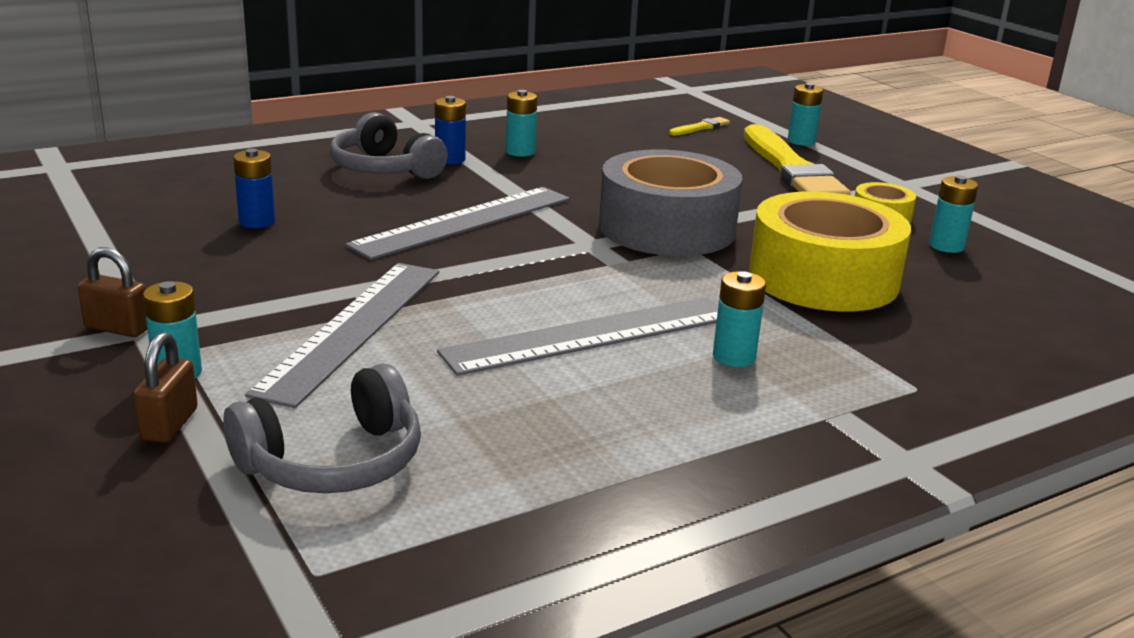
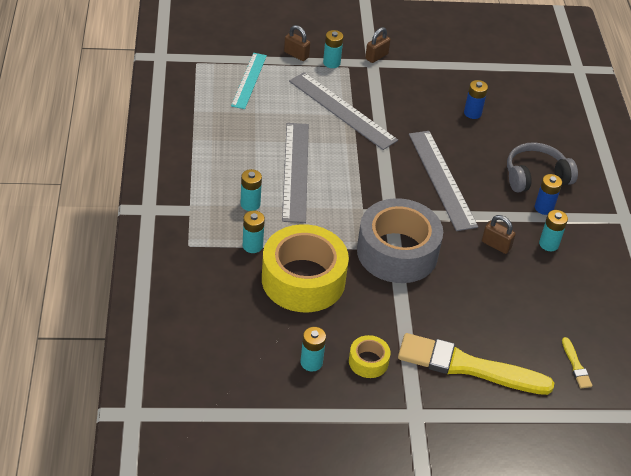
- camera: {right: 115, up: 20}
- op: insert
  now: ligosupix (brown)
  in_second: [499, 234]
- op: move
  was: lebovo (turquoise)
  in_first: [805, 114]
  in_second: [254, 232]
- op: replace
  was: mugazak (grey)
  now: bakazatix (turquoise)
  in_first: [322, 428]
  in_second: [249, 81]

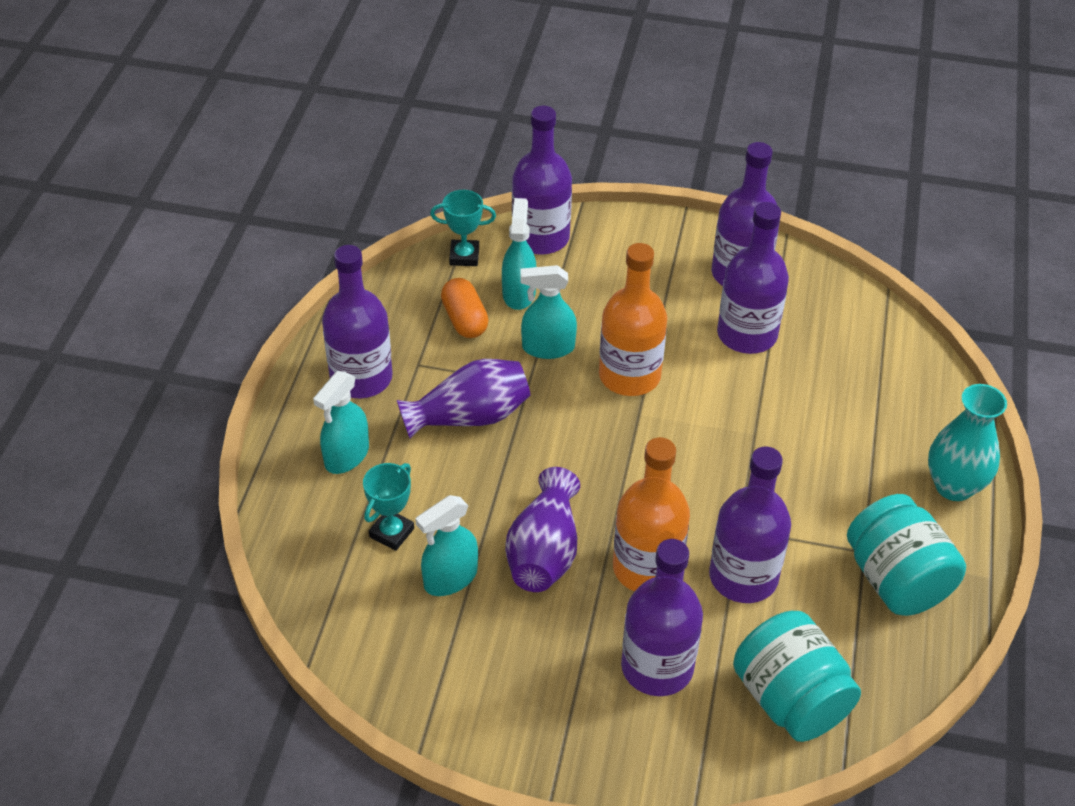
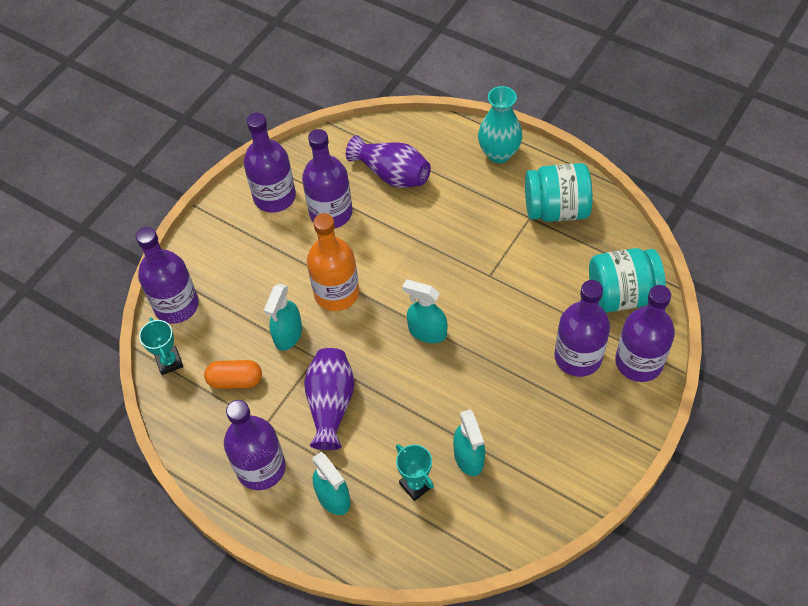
- camera: {right: -65, up: 10}
- op: delete
  was: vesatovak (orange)
  in_first: [651, 514]
- op: move
  was: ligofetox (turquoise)
  in_first: [519, 254]
  in_second: [424, 311]
- op: move
  was: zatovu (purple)
  in_first: [542, 529]
  in_second: [388, 161]
- op: move
  was: vesatovak (purple)
  in_first: [750, 525]
  in_second: [645, 333]
- op: rotate
  was: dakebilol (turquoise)
  in_first: [463, 228]
  in_second: [161, 346]
  clockwise: -45

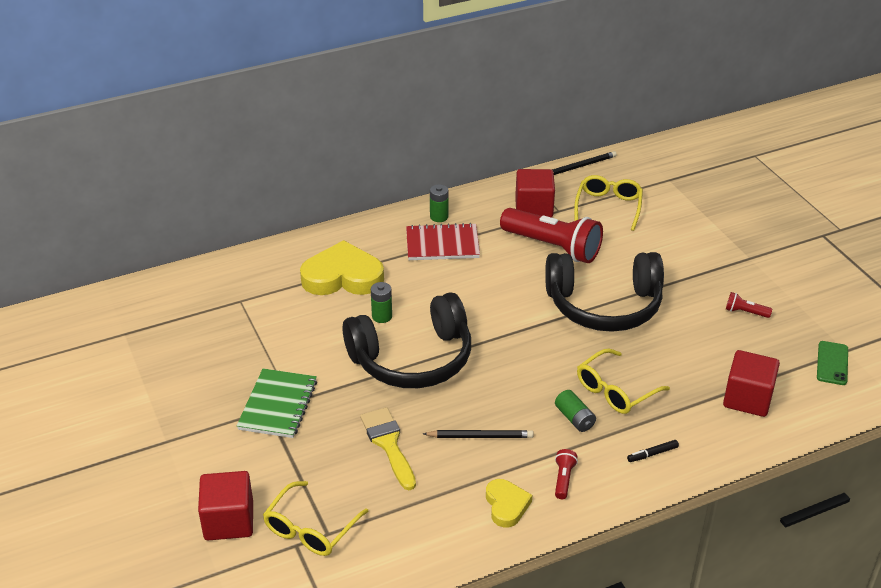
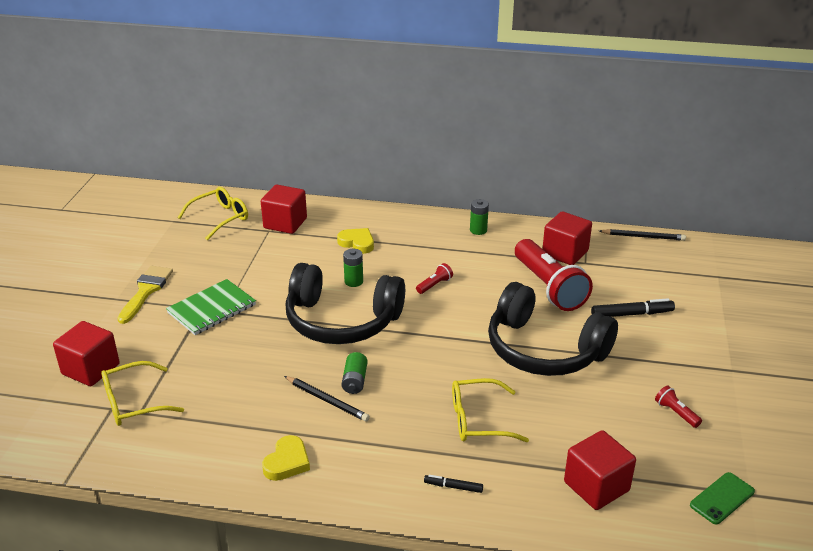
- camera: {right: 35, up: -5}
- op: delete
  was: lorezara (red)
  in_first: [443, 241]
- op: insert
  now: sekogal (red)
  in_second: [284, 209]
- op: insert
  now: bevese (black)
  in_second: [633, 307]
- op: move
  was: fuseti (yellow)
  in_first: [388, 448]
  in_second: [145, 295]
- op: move
  was: lebovo (green)
  in_first: [575, 411]
  in_second: [355, 373]
- op: move
  was: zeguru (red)
  in_first: [566, 474]
  in_second: [434, 278]
- op: move
  was: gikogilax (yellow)
  in_first: [608, 203]
  in_second: [212, 213]
- op: resize
  was: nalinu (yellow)
  in_first: [342, 267]
  in_second: [355, 241]
  ratio: 0.54

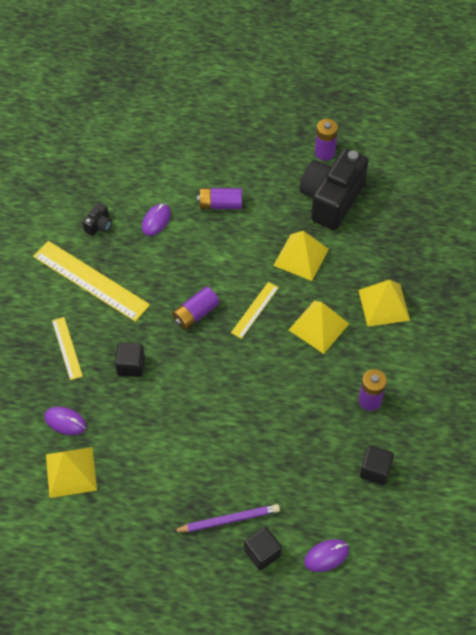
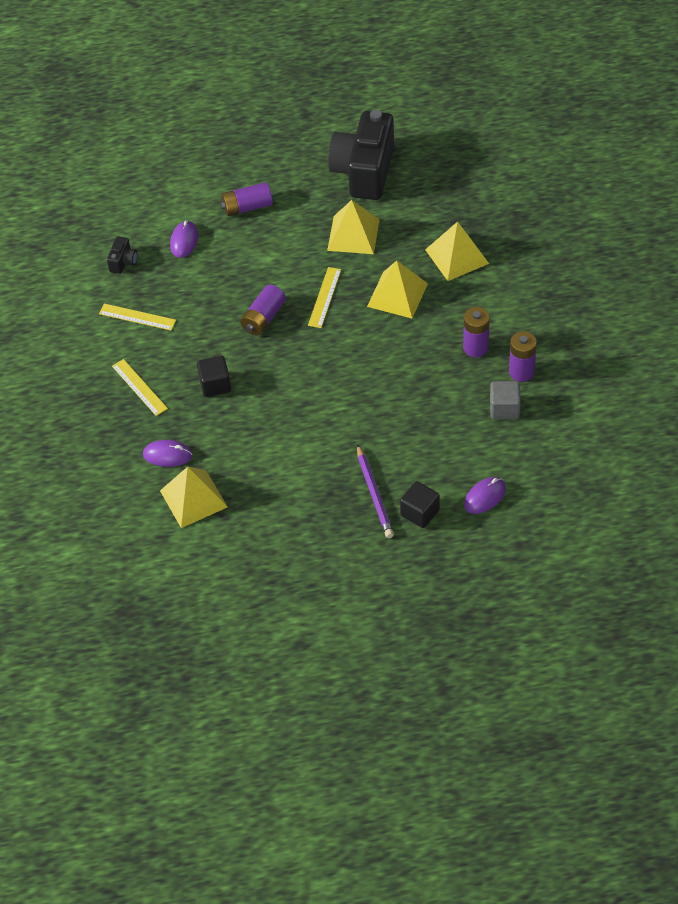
- camera: {right: -15, up: -5}
- op: move
  was: lebovo (purple)
  in_first: [326, 140]
  in_second: [523, 356]
- op: recolor
  was: sekogal (black)
  now: sekogal (grey)
  in_first: [376, 465]
  in_second: [505, 400]
- op: rotate
  was: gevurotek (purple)
  in_first: [226, 518]
  in_second: [375, 491]
  clockwise: 105
- op: resize
  was: bakazatix (yellow)
  in_first: [91, 281]
  in_second: [137, 317]
  ratio: 0.53

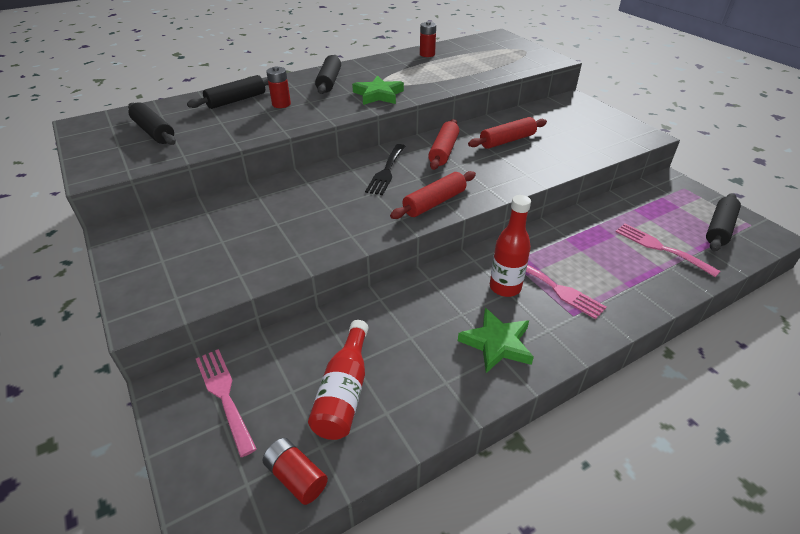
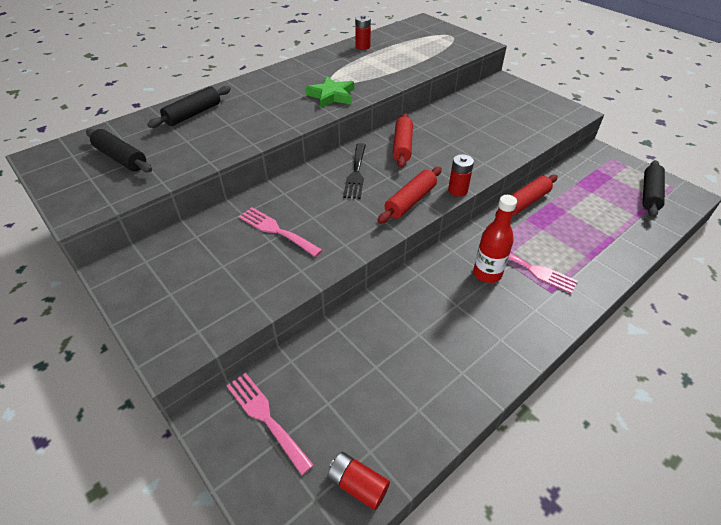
- camera: {right: -10, up: 5}
- op: delete
  was: vesatovak (red)
  in_first: [338, 380]
- op: delete
  was: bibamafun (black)
  in_first: [328, 74]
- op: delete
  was: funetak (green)
  in_first: [496, 340]
- op: move
  was: lebovo (red)
  in_first: [278, 87]
  in_second: [461, 175]
- op: move
  was: bibamafun (red)
  in_first: [507, 133]
  in_second: [526, 196]
- op: move
  was: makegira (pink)
  in_first: [667, 250]
  in_second: [280, 232]

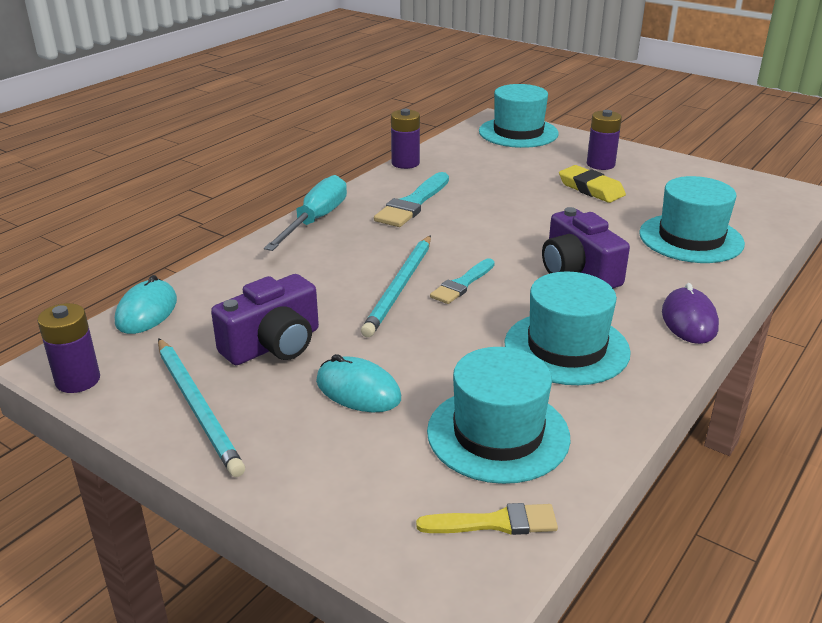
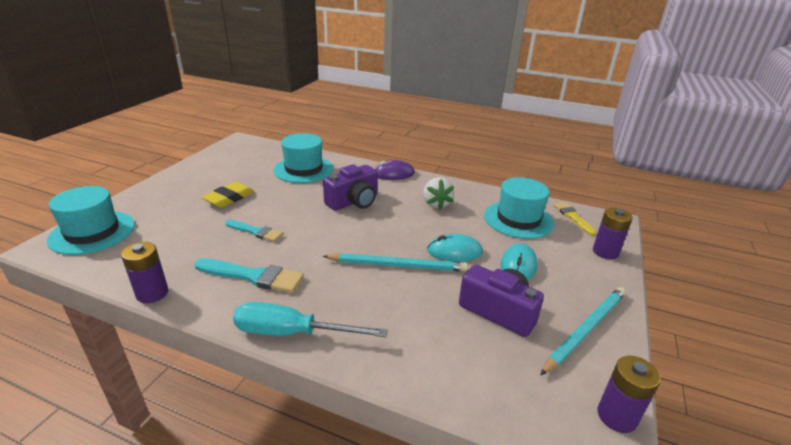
- camera: {right: -105, up: 0}
- op: move
  was: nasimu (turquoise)
  in_first: [146, 304]
  in_second: [455, 248]
- op: move
  was: fuseti (turquoise)
  in_first: [462, 281]
  in_second: [254, 231]
- op: move
  was: lebovo (purple)
  in_first: [604, 140]
  in_second: [613, 233]
- op: replace
  was: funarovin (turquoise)
  now: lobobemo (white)
  in_first: [568, 328]
  in_second: [438, 193]

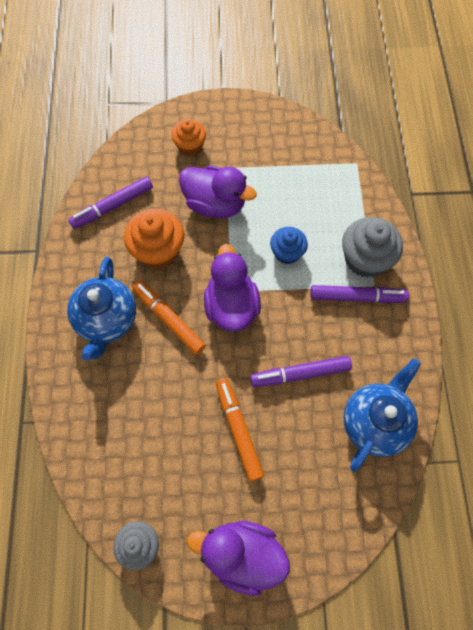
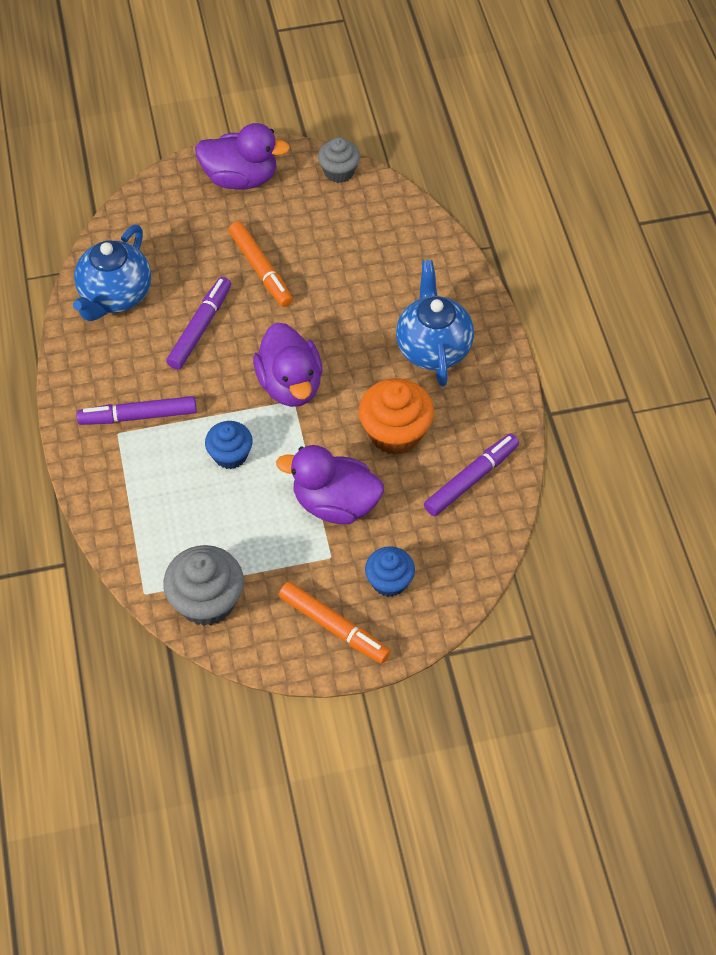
- camera: {right: 170, up: -10}
- op: move
  was: bevese (orange)
  in_first: [169, 317]
  in_second: [334, 623]
- op: move
  was: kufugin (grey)
  in_first: [372, 247]
  in_second: [203, 585]
- op: recolor
  was: kufugin (orange)
  now: kufugin (blue)
  in_first: [189, 137]
  in_second: [390, 571]
- op: rotate
  was: bevese (purple)
  in_first: [301, 371]
  in_second: [198, 323]
  clockwise: -45

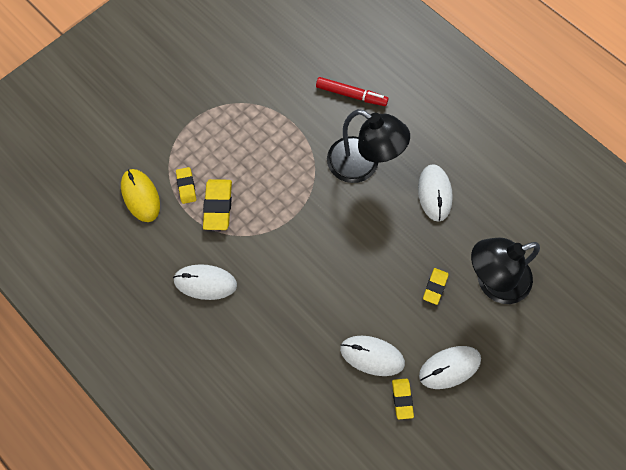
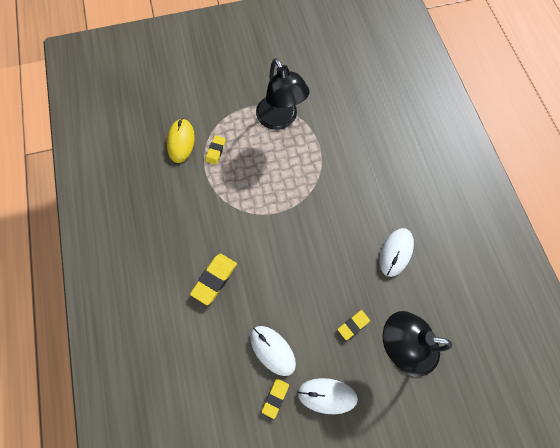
- camera: {right: 30, up: 0}
- op: delete
  was: nasimu (white)
  in_first: [205, 282]
- op: delete
  was: bevese (red)
  in_first: [352, 91]
- op: move
  was: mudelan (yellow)
  in_first: [217, 204]
  in_second: [213, 279]
- op: move
  was: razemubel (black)
  in_first: [368, 146]
  in_second: [283, 94]

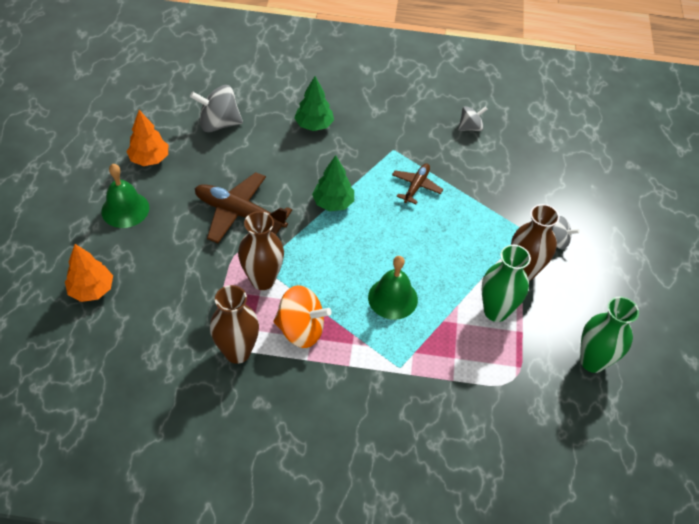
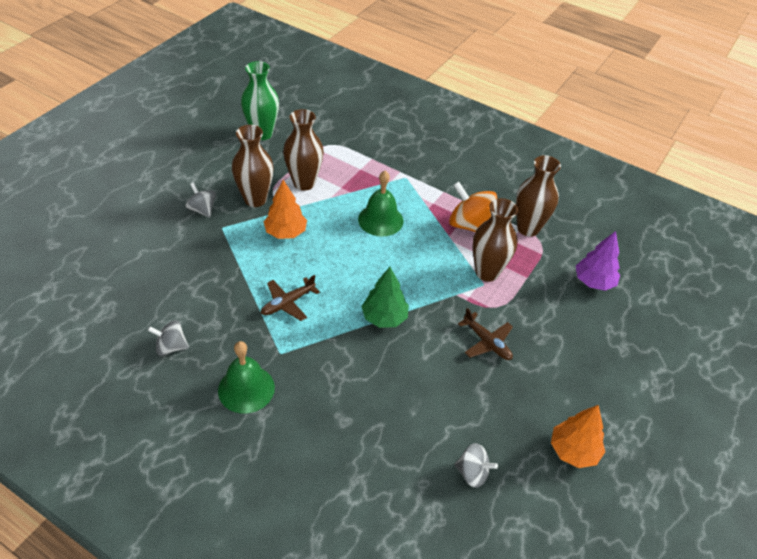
- camera: {right: -155, up: -5}
- op: delete
  was: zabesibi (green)
  in_first: [314, 103]
- op: insert
  now: zabesibi (purple)
  in_second: [598, 261]
- op: move
  was: zabesibi (orange)
  in_first: [89, 273]
  in_second: [285, 209]
- op: move
  was: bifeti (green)
  in_first: [125, 196]
  in_second: [246, 377]
- op: recolor
  was: zatovu (green)
  now: zatovu (brown)
  in_first: [506, 283]
  in_second: [303, 150]
- op: resize
  was: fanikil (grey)
  in_first: [216, 108]
  in_second: [476, 465]
  ratio: 0.6
- op: resize
  was: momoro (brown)
  in_first: [243, 207]
  in_second: [485, 334]
  ratio: 0.57

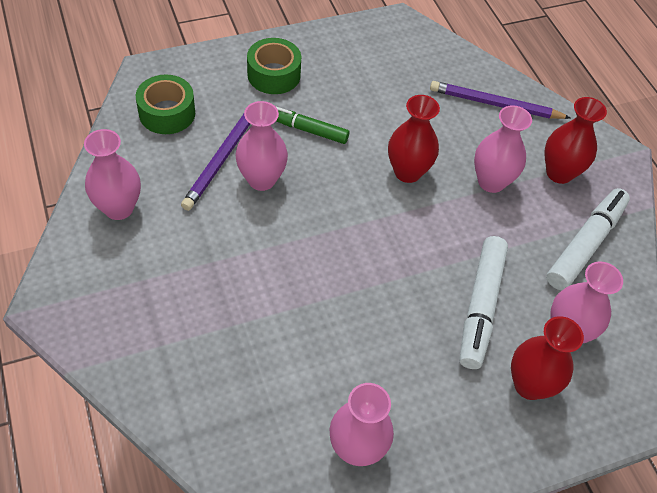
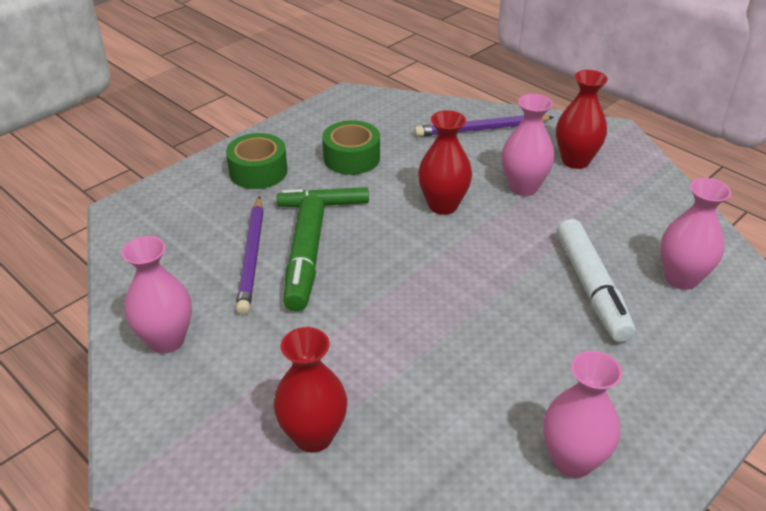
- camera: {right: -20, up: -15}
- op: delete
  was: bevese (white)
  in_first: [588, 239]
- op: move
  was: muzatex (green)
  in_first: [165, 104]
  in_second: [351, 147]
- op: move
  was: zatovu (red)
  in_first: [547, 358]
  in_second: [310, 390]
- op: replace
  was: zatovu (pink)
  now: bevese (green)
  in_first: [261, 146]
  in_second: [304, 253]

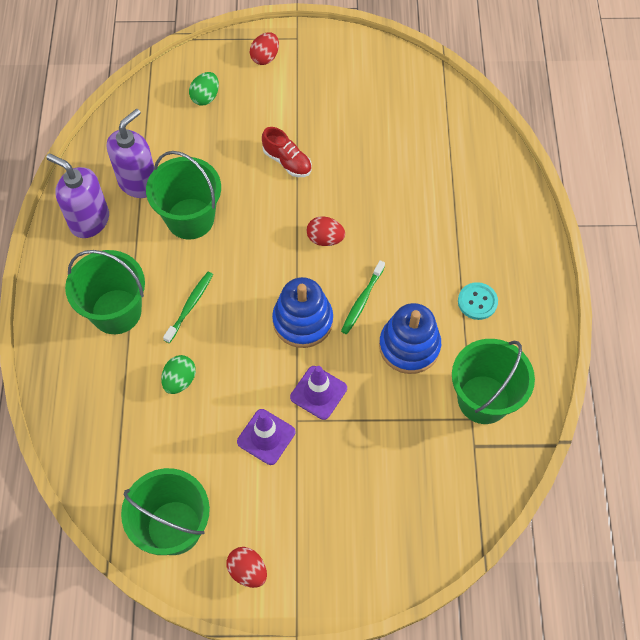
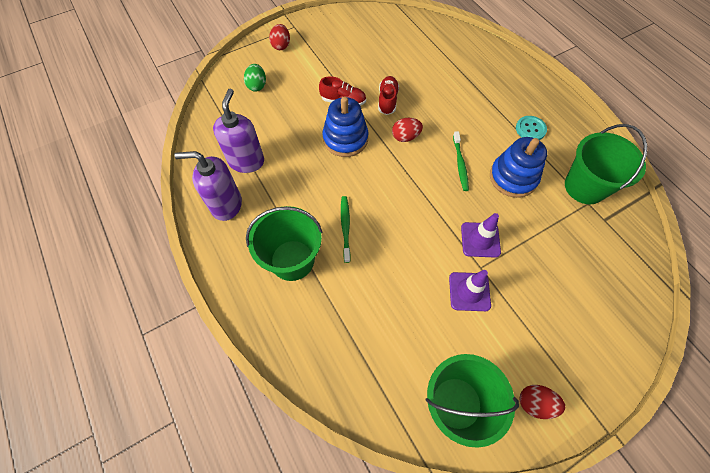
- camera: {right: -30, up: 0}
- op: delete
  was: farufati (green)
  in_first: [183, 195]
- op: delete
  was: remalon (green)
  in_first: [178, 374]
- op: insert
  now: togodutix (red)
  in_second: [388, 95]
- op: move
  was: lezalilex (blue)
  in_first: [302, 312]
  in_second: [345, 127]

